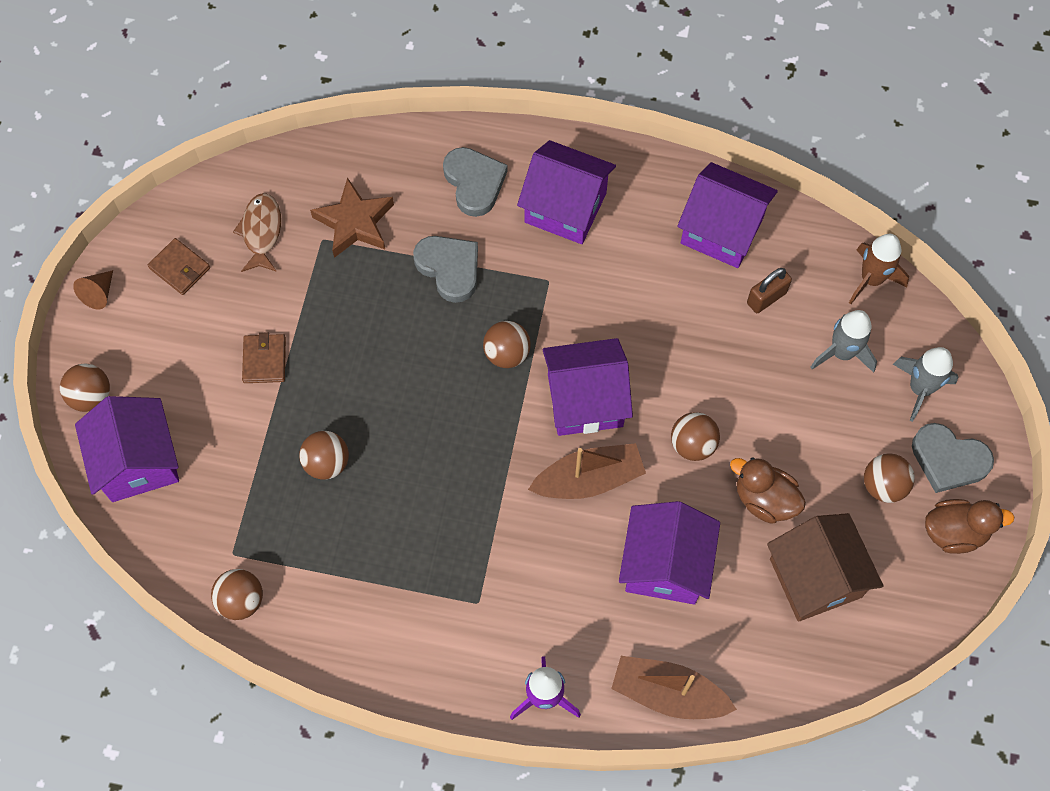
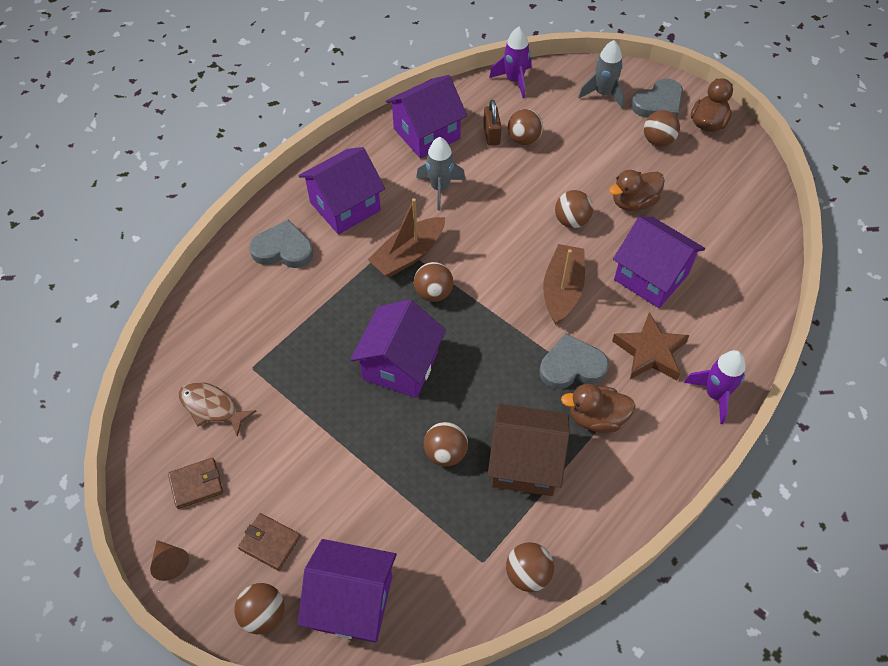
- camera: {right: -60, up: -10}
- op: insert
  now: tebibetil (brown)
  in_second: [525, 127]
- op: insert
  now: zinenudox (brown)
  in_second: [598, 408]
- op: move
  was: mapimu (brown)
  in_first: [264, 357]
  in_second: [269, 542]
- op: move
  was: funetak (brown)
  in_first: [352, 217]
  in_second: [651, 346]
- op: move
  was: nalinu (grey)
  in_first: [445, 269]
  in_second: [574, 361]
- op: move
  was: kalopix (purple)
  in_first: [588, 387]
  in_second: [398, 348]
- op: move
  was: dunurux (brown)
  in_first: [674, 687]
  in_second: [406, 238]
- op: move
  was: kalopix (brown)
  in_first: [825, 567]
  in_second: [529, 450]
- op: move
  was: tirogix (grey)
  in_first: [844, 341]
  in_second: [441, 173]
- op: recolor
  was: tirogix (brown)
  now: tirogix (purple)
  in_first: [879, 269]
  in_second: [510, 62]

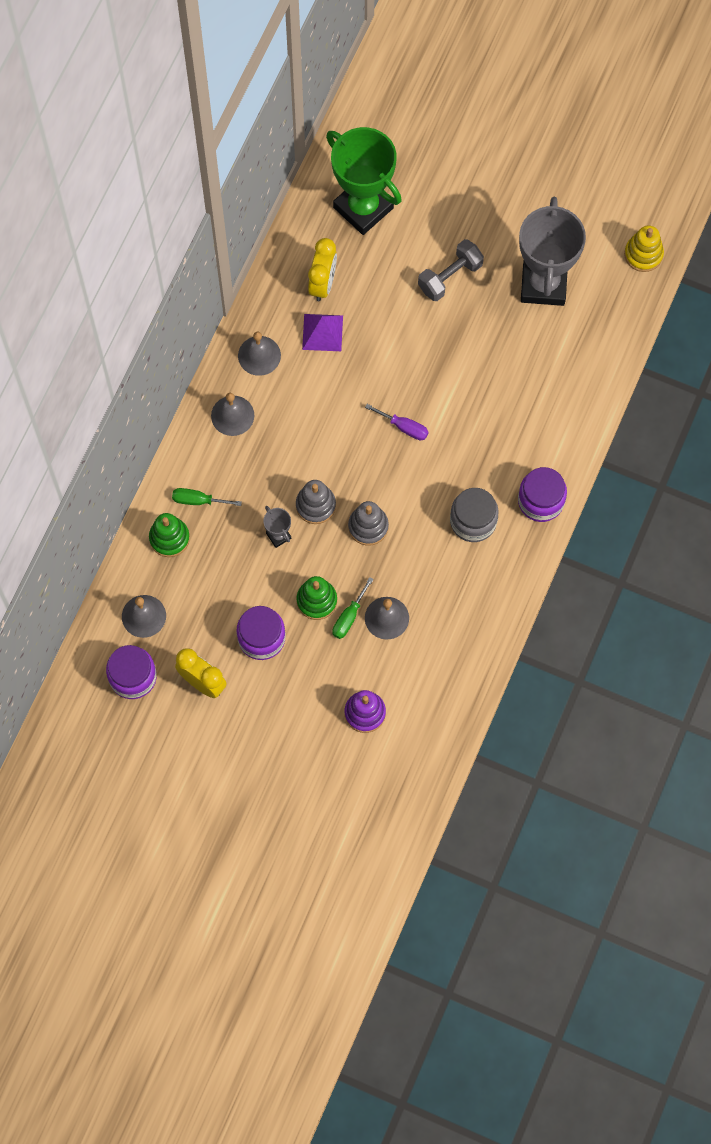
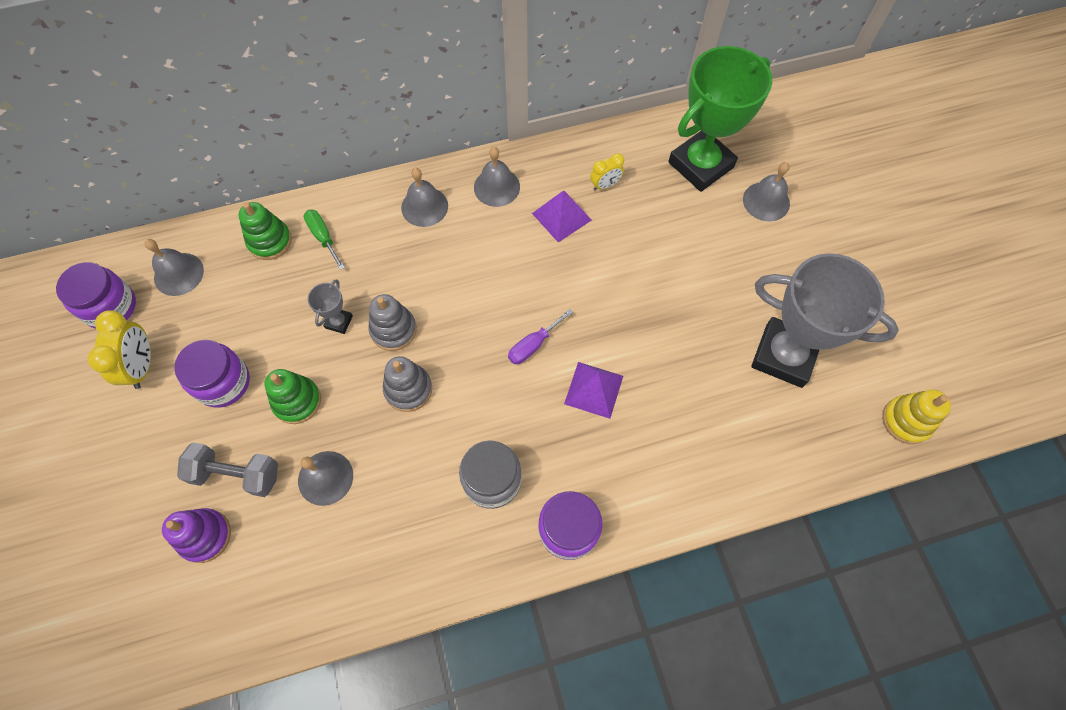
- camera: {right: 50, up: -5}
- op: delete
  was: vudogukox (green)
  in_first: [353, 608]
- op: insert
  now: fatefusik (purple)
  in_second: [593, 390]
- op: insert
  now: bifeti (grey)
  in_second: [766, 191]
- op: move
  was: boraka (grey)
  in_first: [451, 270]
  in_second: [227, 469]
- op: rotate
  was: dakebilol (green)
  in_first: [364, 181]
  in_second: [720, 119]
  clockwise: 45
- op: rotate
  was: vudogukox (purple)
  in_first: [396, 422]
  in_second: [540, 336]
  clockwise: 60
- op: rotate
  was: dakebilol (grey)
  in_first: [552, 251]
  in_second: [825, 320]
  clockwise: 60
- op: resize
  was: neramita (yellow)
  in_first: [322, 269]
  in_second: [607, 172]
  ratio: 0.6

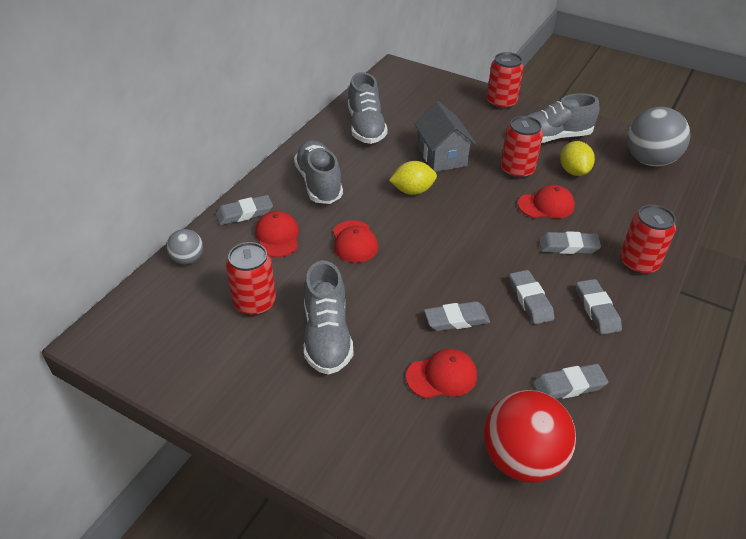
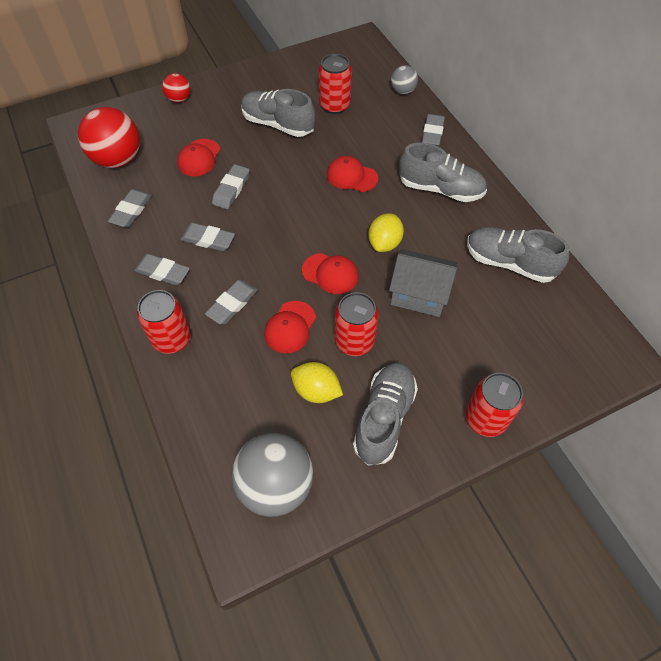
- camera: {right: 125, up: 15}
- op: insert
  now: tebibetil (red)
  in_second: [176, 88]
- op: move
  was: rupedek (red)
  in_first: [277, 234]
  in_second: [330, 273]

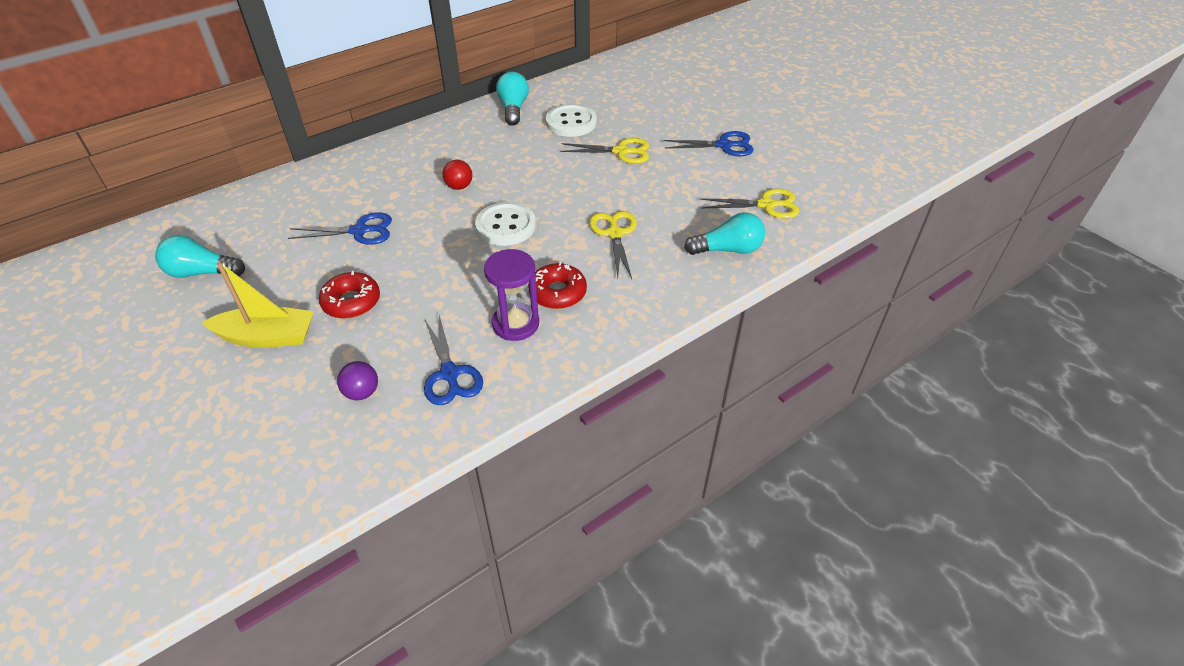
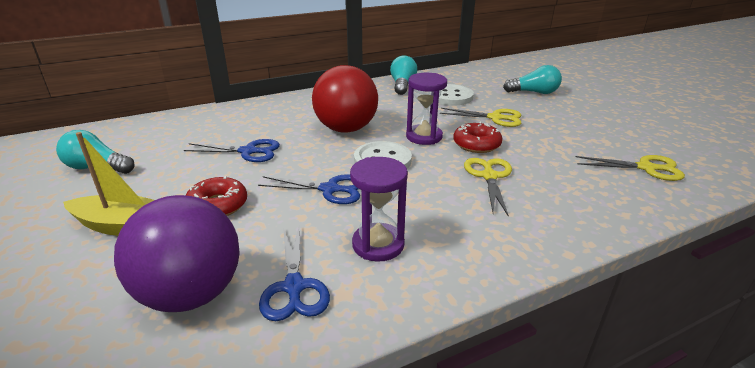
- camera: {right: 10, up: -15}
- op: insert
  now: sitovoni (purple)
  in_second: [426, 109]
- op: move
  was: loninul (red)
  in_first: [557, 285]
  in_second: [477, 137]
- op: move
  was: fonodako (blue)
  in_first: [709, 143]
  in_second: [309, 189]
- op: move
  was: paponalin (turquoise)
  in_first: [724, 233]
  in_second: [532, 79]
- op: resize
  was: tebibetil (purple)
  in_first: [357, 380]
  in_second: [177, 253]
  ratio: 2.42
- op: resize
  was: tebibetil (red)
  in_first: [457, 175]
  in_second: [345, 99]
  ratio: 2.42

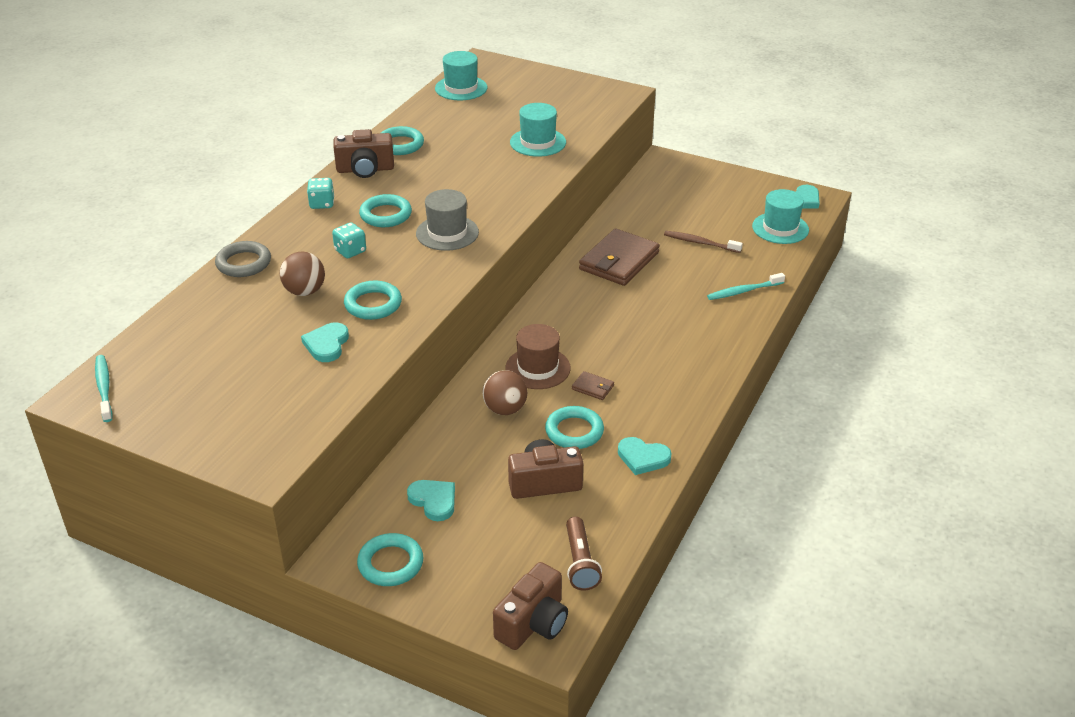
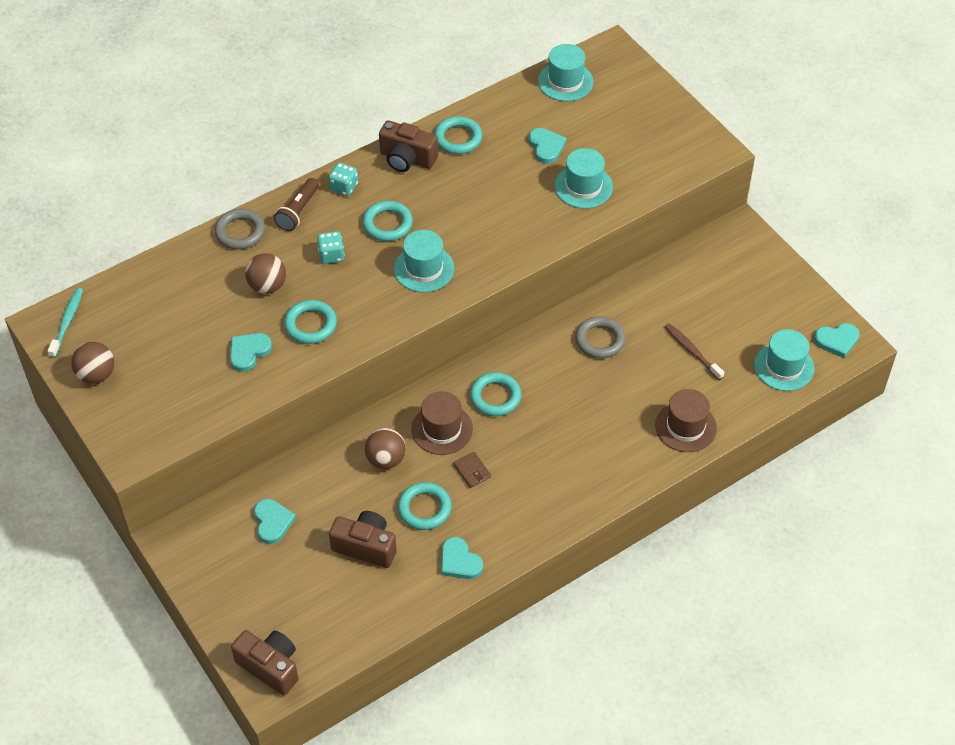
- camera: {right: 30, up: 15}
- op: insert
  now: tebibetil (brown)
  in_second: [92, 363]
- op: insert
  now: nalinu (turquoise)
  in_second: [547, 146]
- op: move
  was: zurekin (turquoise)
  in_first: [390, 559]
  in_second: [495, 394]
- op: move
  was: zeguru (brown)
  in_first: [584, 553]
  in_second: [296, 204]
- op: replace
  was: mapimu (brown)
  now: zurekin (grey)
  in_first: [619, 257]
  in_second: [600, 337]
- op: replace
  was: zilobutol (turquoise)
  now: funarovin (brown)
  in_first: [746, 286]
  in_second: [686, 420]
- op: recolor
  was: funarovin (grey)
  now: funarovin (turquoise)
  in_first: [447, 220]
  in_second: [424, 261]
- op: rotate
  was: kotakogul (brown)
  in_first: [530, 606]
  in_second: [265, 662]
  clockwise: -120

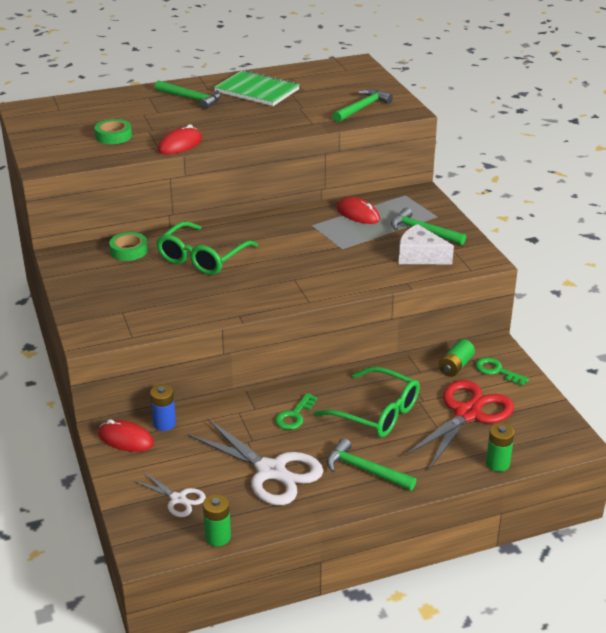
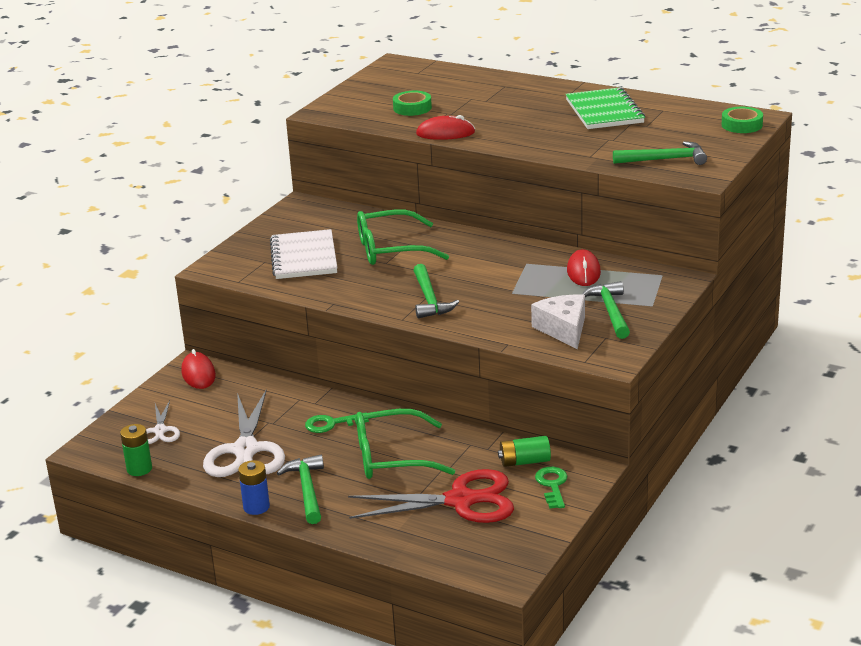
- camera: {right: 50, up: -5}
- op: delete
  was: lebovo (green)
  in_first: [500, 447]
- op: insert
  now: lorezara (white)
  in_second: [303, 254]
- op: move
  was: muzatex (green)
  in_first: [128, 246]
  in_second: [742, 120]
- op: move
  was: lebovo (blue)
  in_first: [163, 407]
  in_second: [254, 487]
- op: move
  was: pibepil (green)
  in_first: [188, 95]
  in_second: [436, 291]
- op: rotate
  was: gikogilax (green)
  in_first: [367, 402]
  in_second: [405, 444]
  clockwise: 90

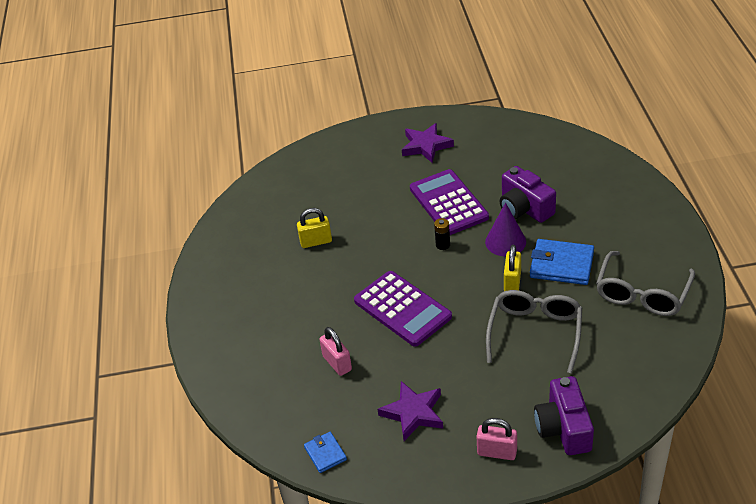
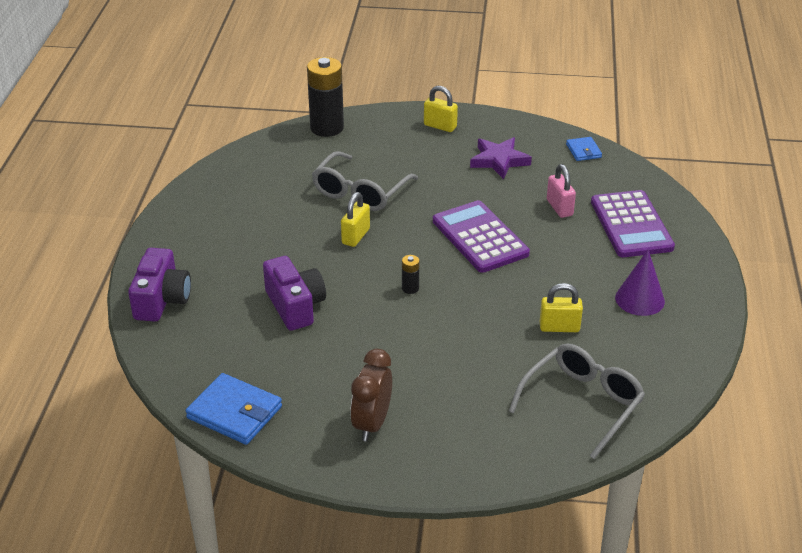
- camera: {right: -170, up: -5}
- op: insert
  now: lebovo (black)
  in_second: [325, 97]
- op: move
  was: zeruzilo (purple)
  in_first: [449, 202]
  in_second: [633, 223]
- op: move
  was: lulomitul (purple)
  in_first: [505, 229]
  in_second: [640, 283]
- op: move
  was: mapimu (blue)
  in_first: [562, 262]
  in_second: [234, 409]
- op: move
  was: kotakogul (purple)
  in_first: [564, 415]
  in_second: [159, 285]
- op: move
  was: gikogilax (grey)
  in_first: [645, 283]
  in_second: [577, 401]
- op: replace
  was: funetak (purple)
  now: neramita (brown)
  in_first: [428, 143]
  in_second: [371, 395]
- op: recolor
  was: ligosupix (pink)
  now: ligosupix (yellow)
  in_first: [497, 439]
  in_second: [441, 109]

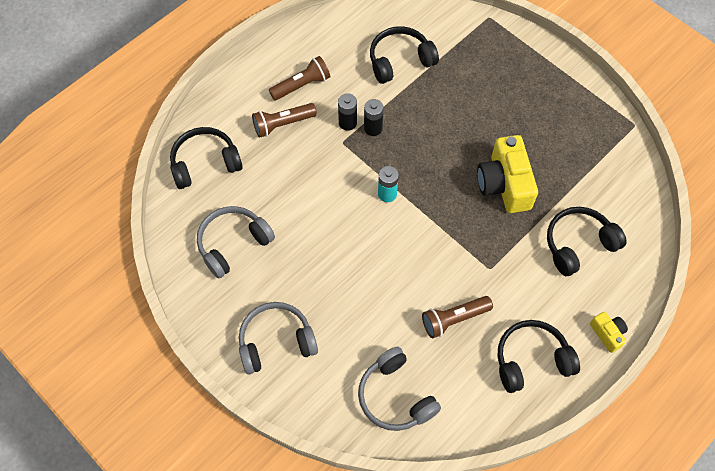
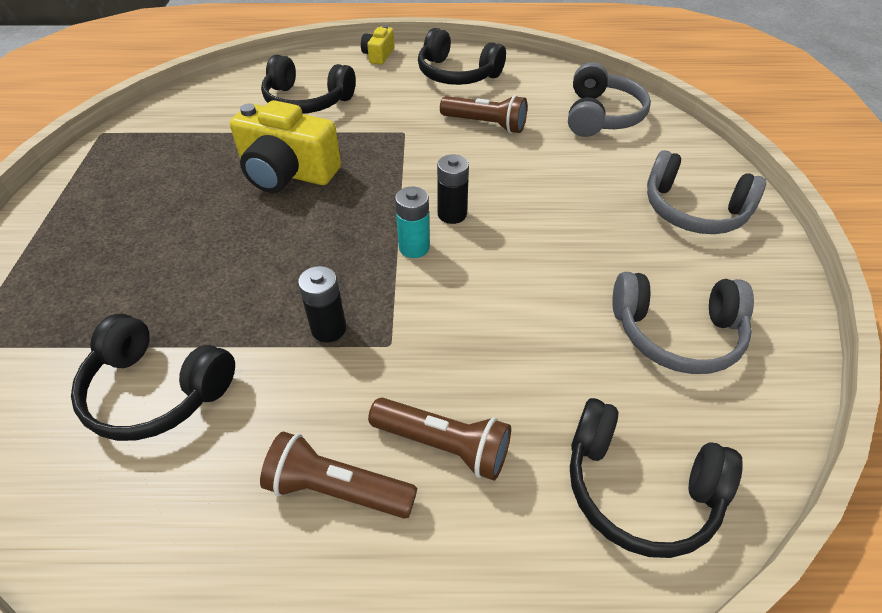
- camera: {right: -135, up: -15}
- op: move
  was: lebovo (black)
  in_first: [347, 112]
  in_second: [453, 189]
- op: rotate
  was: kotakogul (yellow)
  in_first: [507, 174]
  in_second: [285, 146]
  clockwise: 75

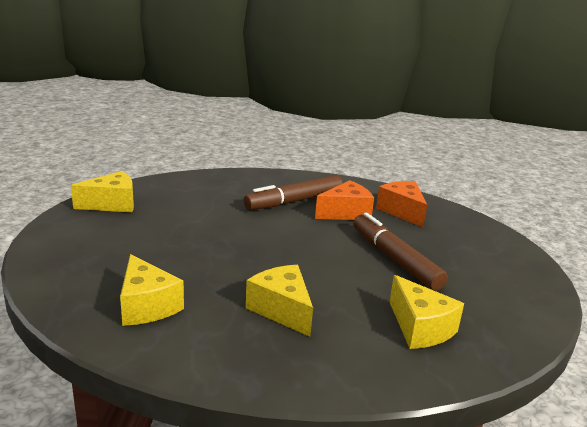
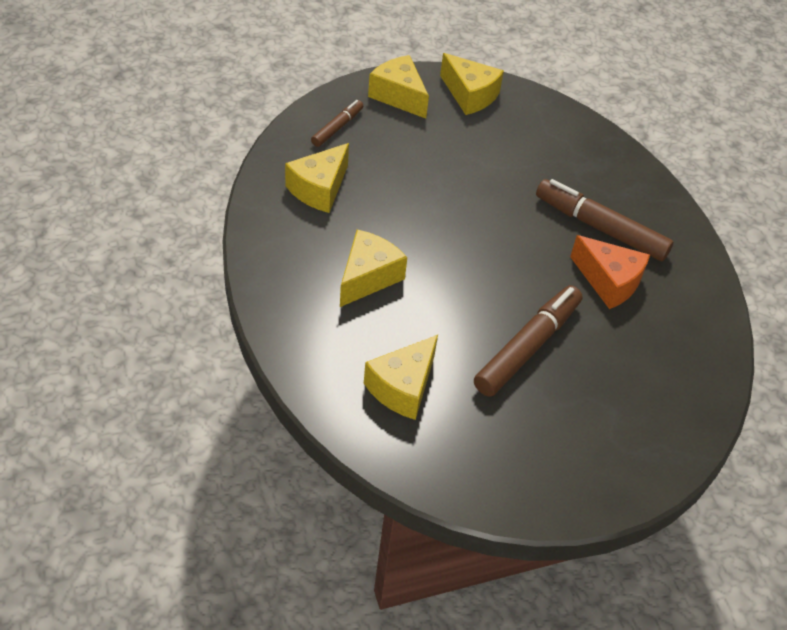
- camera: {right: 65, up: 25}
- op: delete
  was: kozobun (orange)
  in_first: [401, 204]
- op: insert
  now: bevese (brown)
  in_second: [337, 123]
- op: insert
  now: kozobun (yellow)
  in_second: [398, 87]

